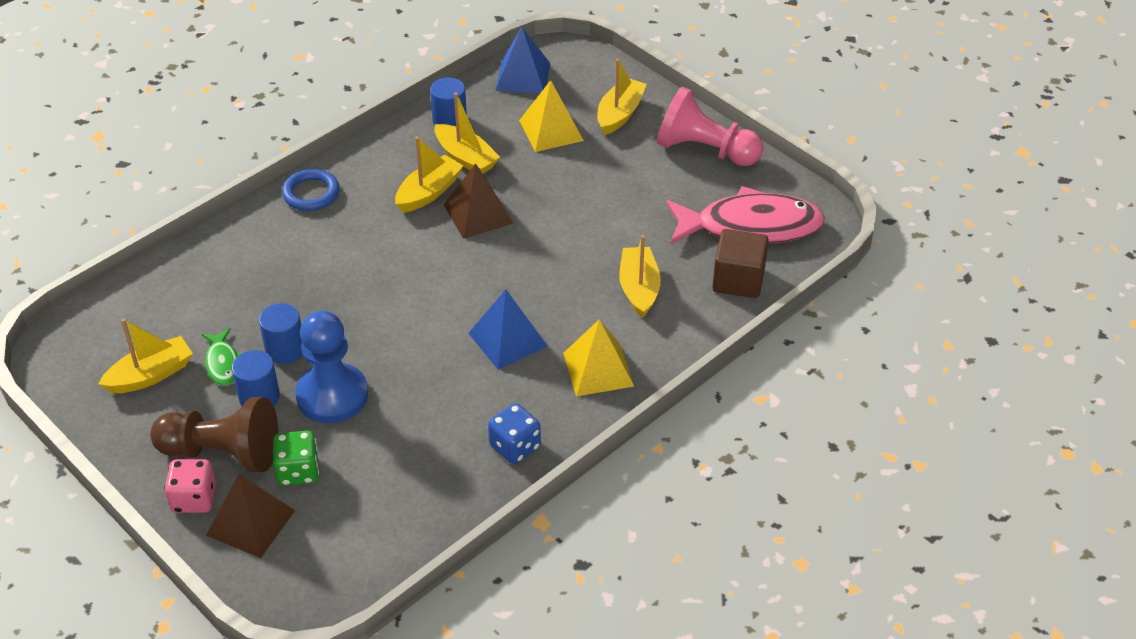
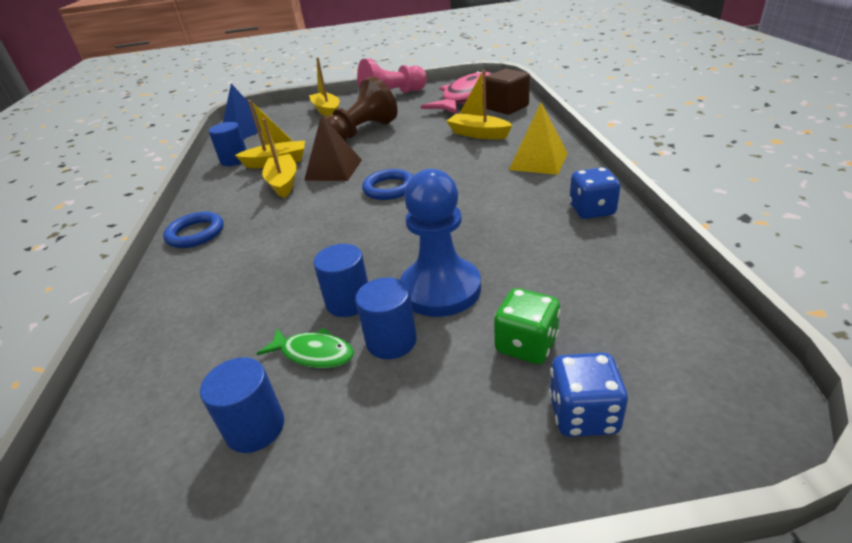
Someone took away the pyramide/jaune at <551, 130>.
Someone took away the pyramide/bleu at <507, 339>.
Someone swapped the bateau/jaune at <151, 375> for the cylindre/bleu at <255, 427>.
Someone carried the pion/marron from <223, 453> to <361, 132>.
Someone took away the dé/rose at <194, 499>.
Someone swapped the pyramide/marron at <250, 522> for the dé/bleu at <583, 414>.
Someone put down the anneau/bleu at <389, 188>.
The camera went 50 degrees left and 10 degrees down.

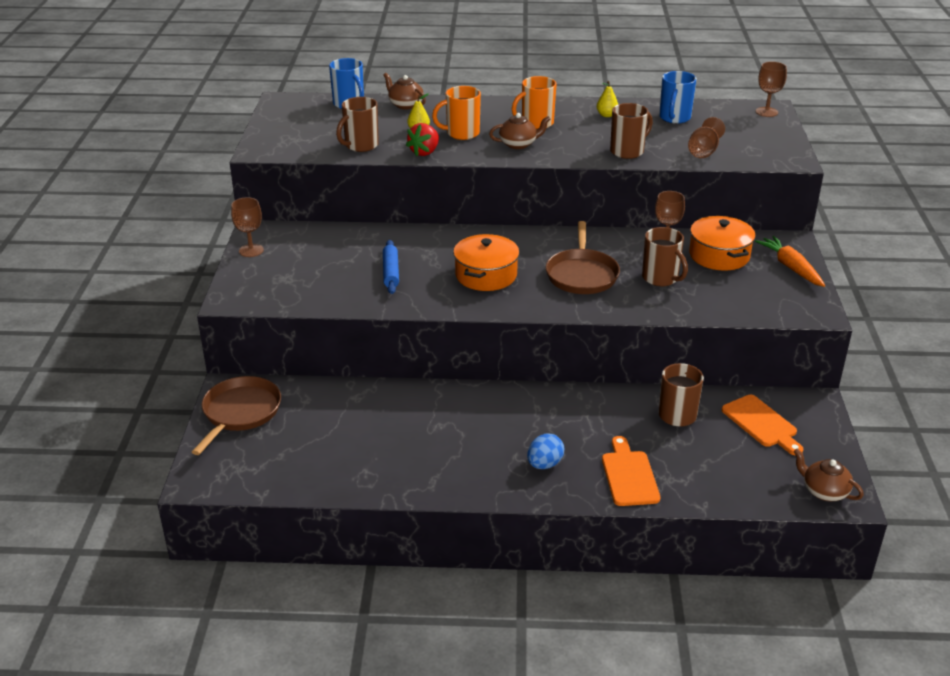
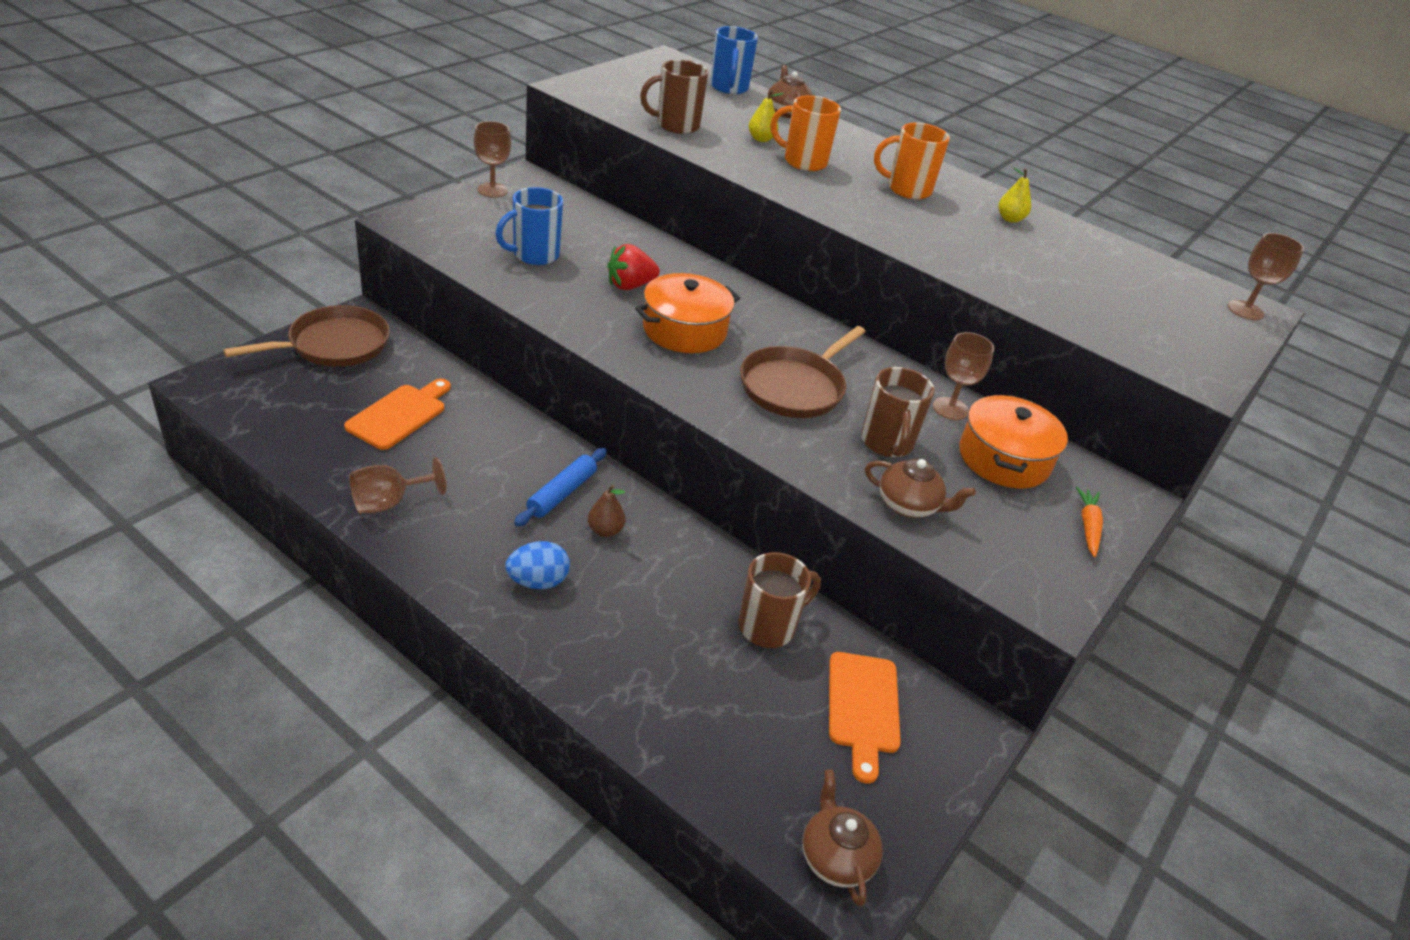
Someone carried the tasse/bleu from <674, 118> to <534, 255>.
Someone took away the tasse/marron at <628, 151>.
Someone carried the théière/marron from <518, 144> to <909, 505>.
Someone carried the verre à pied/marron from <704, 151> to <389, 502>.
Someone carried the fraise/rouge from <424, 152> to <630, 286>.
Someone scaled the carotte/orange at <790, 267> by 0.63.
Someone carried the rouleau à pâtisserie/bleu from <391, 272> to <562, 493>.
Someone carried the planche à découper/orange from <629, 475> to <400, 414>.
Someone put down the poire/marron at <605, 530>.
The camera went 30 degrees right and 5 degrees up.

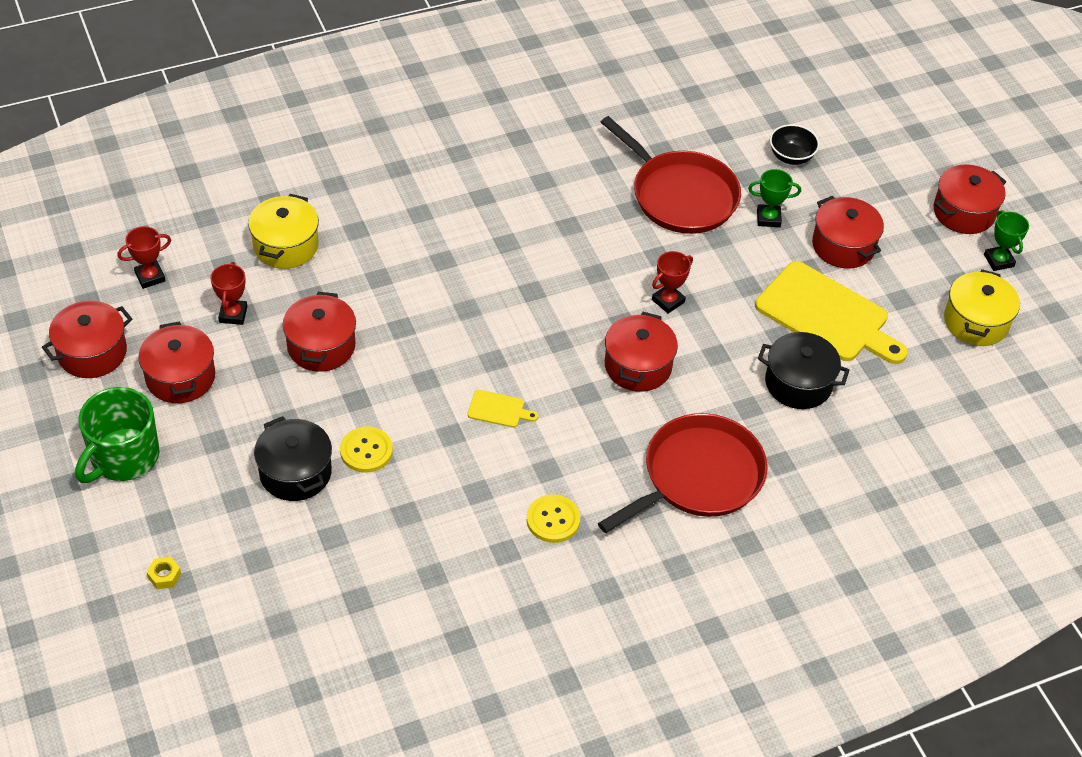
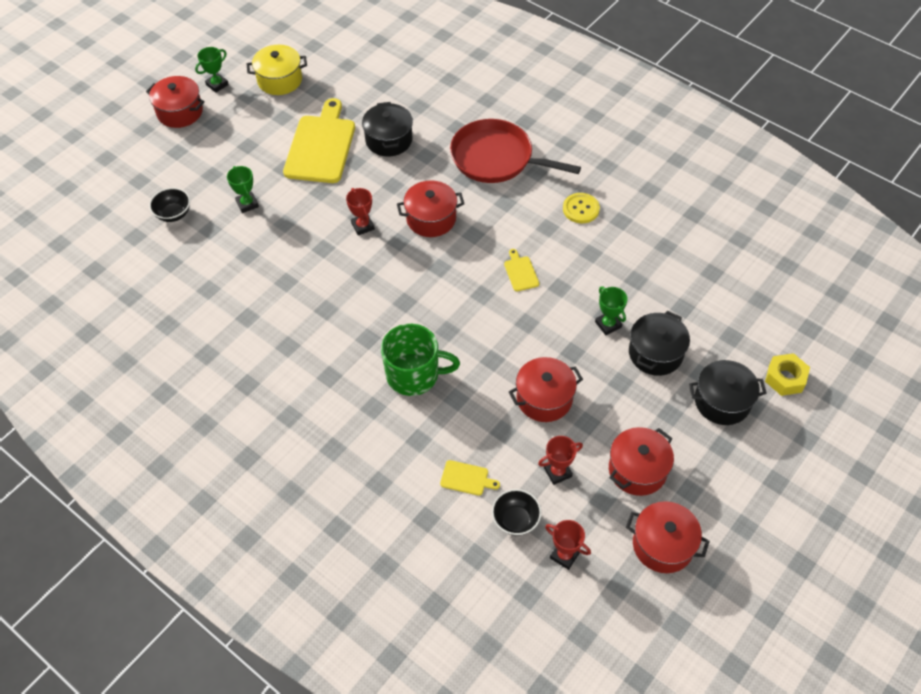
Someone took away the poêle/rouge at <680, 195>.
Someone swapped the marmite/jaune at <286, 245> for the planche à découper/jaune at <466, 478>.
Someone took away the marmite/rouge at <843, 246>.
Someone rotated the trophée/rouge at <668, 301> by 45 degrees clockwise.
Someone carried the tasse/vert from <123, 457> to <414, 375>.
Someone swapped the bouton/jaune at <366, 451> for the trophée/vert at <608, 324>.
Someone scaled the écrou/jaune at <164, 576> by 1.75.
Someone put down the marmite/noir at <722, 401>.
Someone put down the bol/noir at <515, 520>.
The camera went 115 degrees left and 5 degrees up.

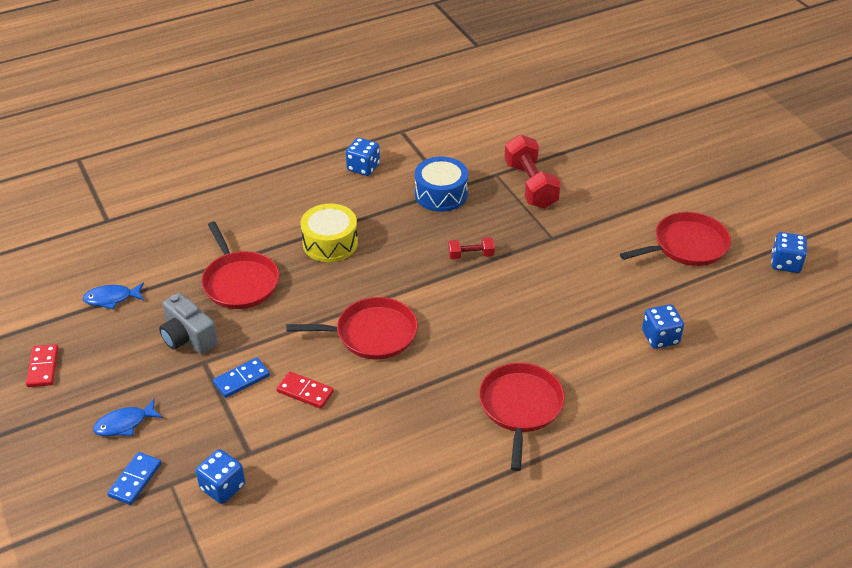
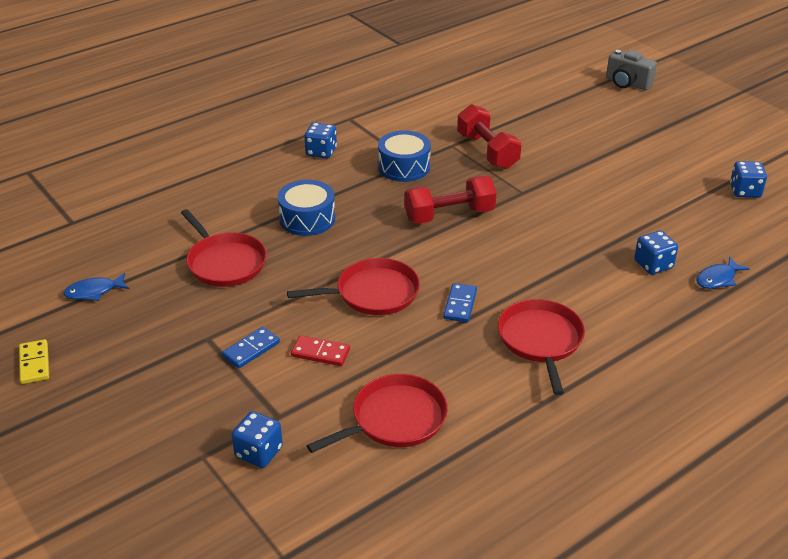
Someone repainted the tambour/jaune at <330, 243>, which became the tambour/bleu at <307, 219>.
Someone carried the poêle/rouge from <686, 245> to <394, 419>.
Someone scaled the haltère/rouge at <471, 255> by 1.94.
Someone carried the appareil photo/gris from <188, 338> to <627, 83>.
Someone repainted the domino/rouge at <43, 367>, which became the domino/jaune at <34, 363>.
Someone carried the poisson/bleu from <124, 424> to <717, 279>.
Someone carried the domino/bleu from <135, 480> to <460, 305>.
The camera went 10 degrees left and 5 degrees down.

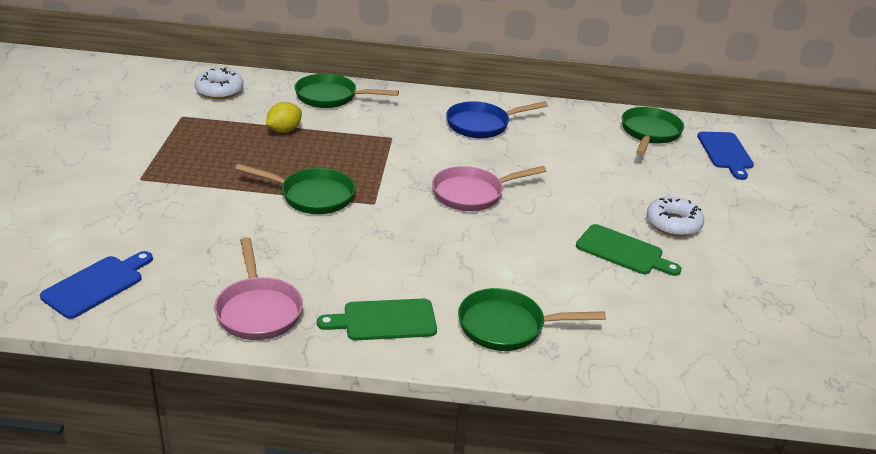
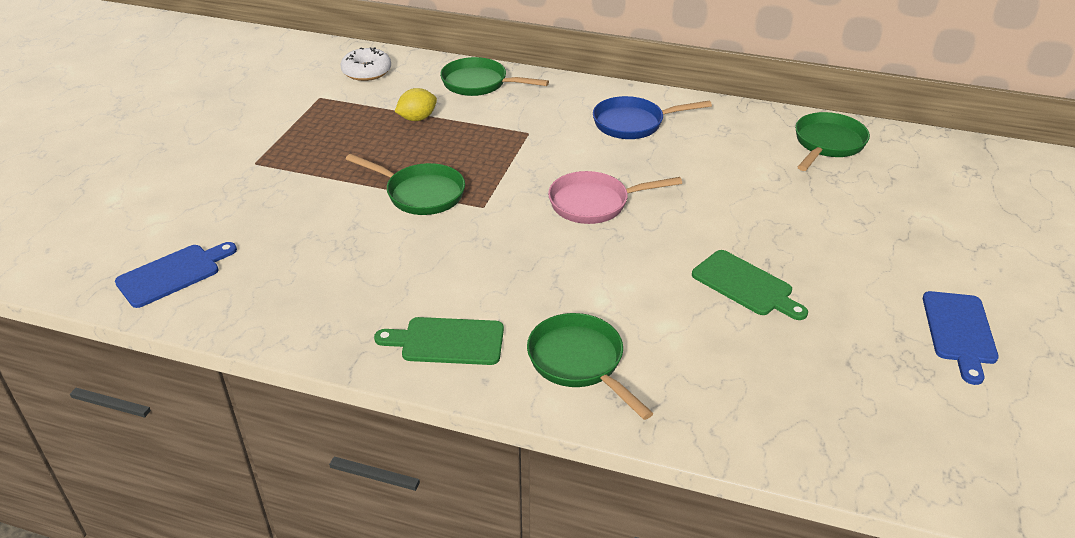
Someone carried the planche à découper/bleu from <725, 153> to <959, 332>.
Someone took away the beignet/blanc at <673, 224>.
Someone took away the poêle/rose at <258, 310>.
Someone rotated the poêle/vert at <507, 326> by 45 degrees clockwise.
The camera went 15 degrees right and 5 degrees up.

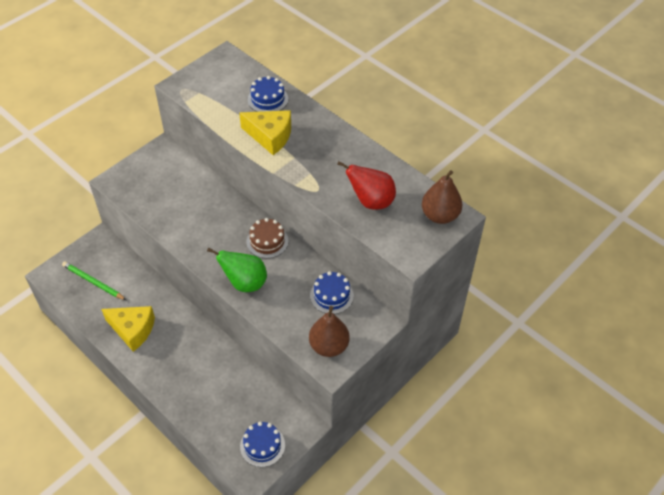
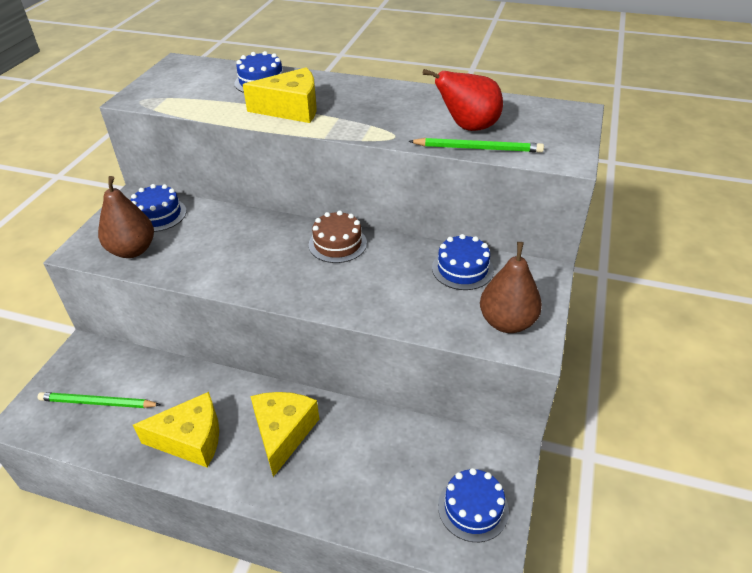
Someone carried the poire/marron from <440, 215> to <132, 250>.
Someone took away the poire/vert at <245, 283>.
Someone put down the crayon/vert at <478, 148>.
Someone put down the gâteau/bleu at <158, 215>.
Someone put down the fromage/jaune at <283, 433>.
The camera went 25 degrees left and 10 degrees down.

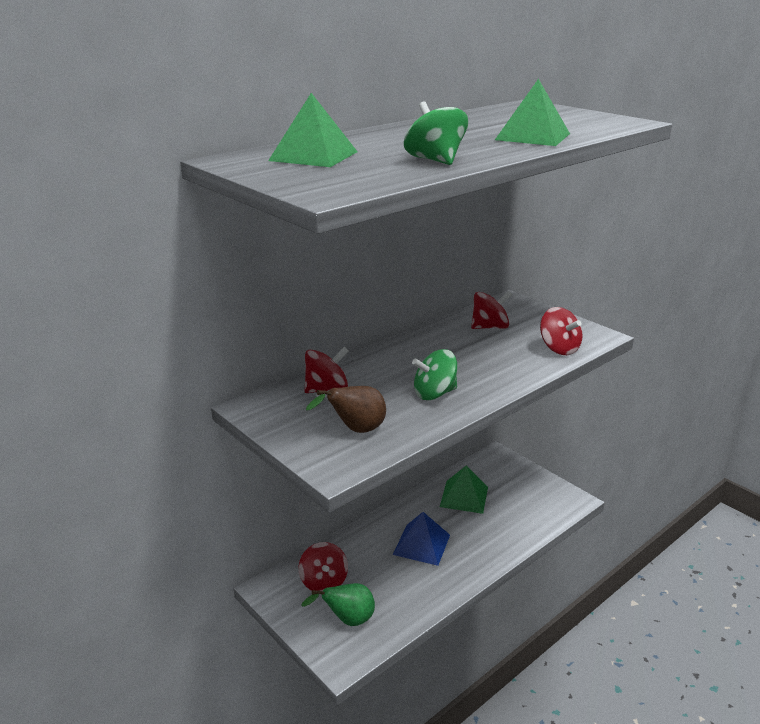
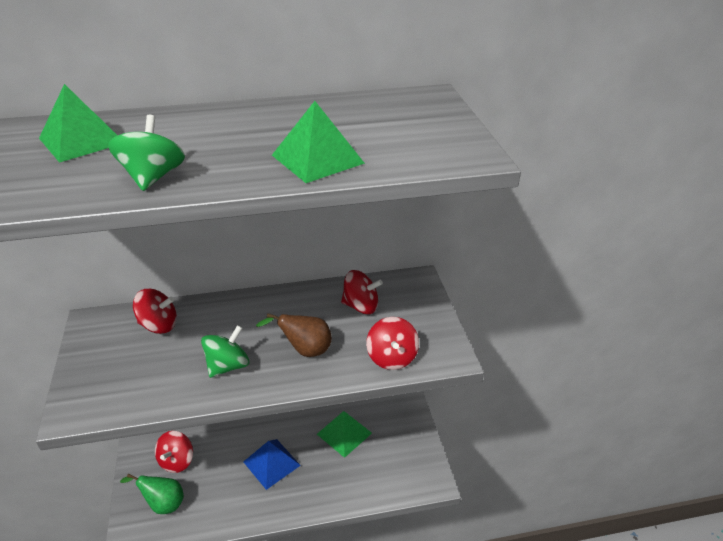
Someone rotated the toupie/vert at <434, 393> by 120 degrees clockwise.
Someone carried the poire/marron from <355, 430> to <305, 350>.
The camera went 30 degrees right and 10 degrees up.

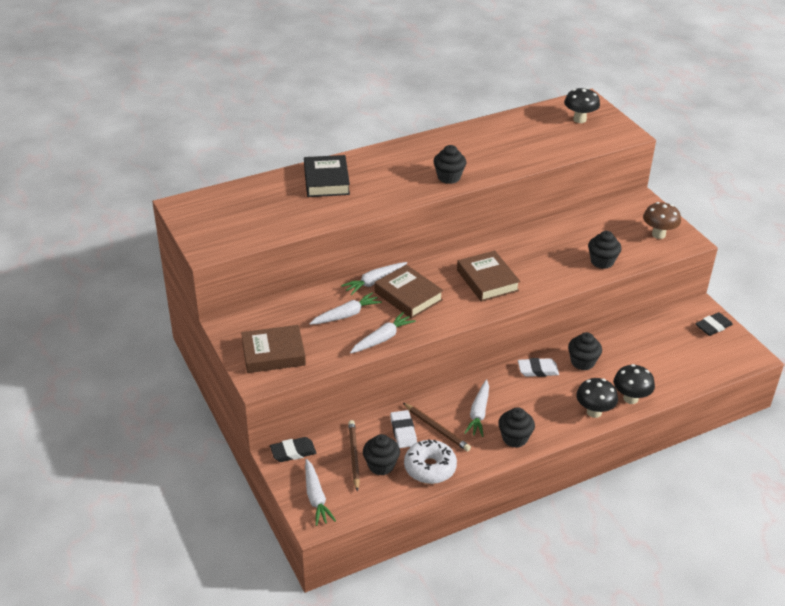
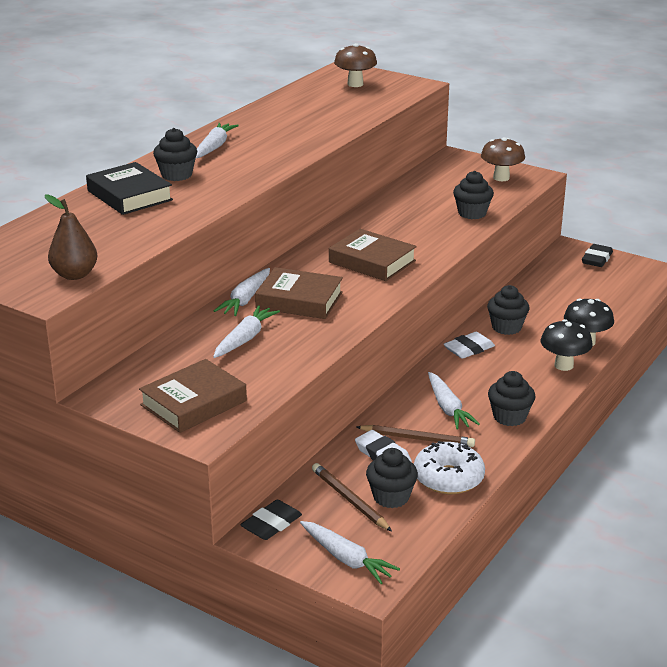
Someone repainted the champignon/noir at <579, 119>, which became the champignon/marron at <355, 84>.
Someone carried the muffin/noir from <449, 177> to <176, 175>.
Someone carried the carotte/blanc from <382, 338> to <214, 147>.
Someone put down the poire/marron at <74, 275>.
The camera went 30 degrees left and 10 degrees down.

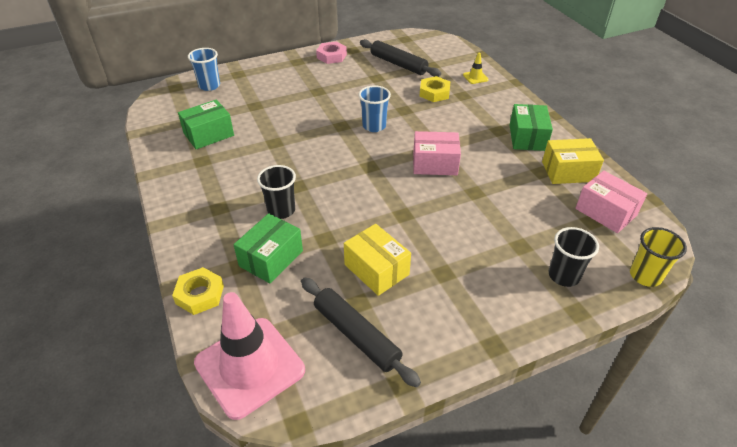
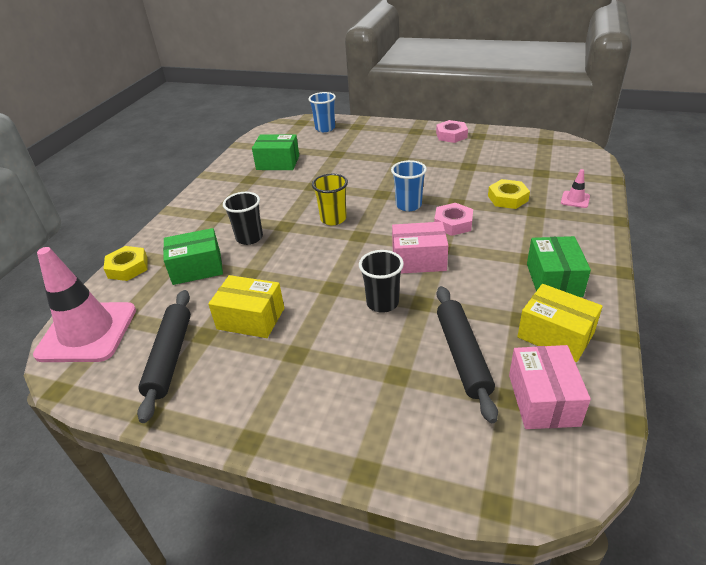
Someone carried the rouleau à pâtisserie/noir from <398, 64> to <462, 355>.
Someone repainted the cône de chantier/jaune at <475, 77>, which became the cône de chantier/rose at <575, 199>.
Someone rotated the boîte/vert at <527, 137> by 45 degrees counterclockwise.
Someone rotated the boîte/rose at <435, 164> by 45 degrees counterclockwise.
Someone rotated the boîte/jaune at <376, 269> by 75 degrees counterclockwise.
Someone carried the gobelet/noir from <563, 276> to <382, 303>.
Someone carried the gobelet/jaune from <645, 276> to <333, 219>.
Someone put down the écrou/rose at <453, 223>.
The camera went 45 degrees right and 5 degrees down.

